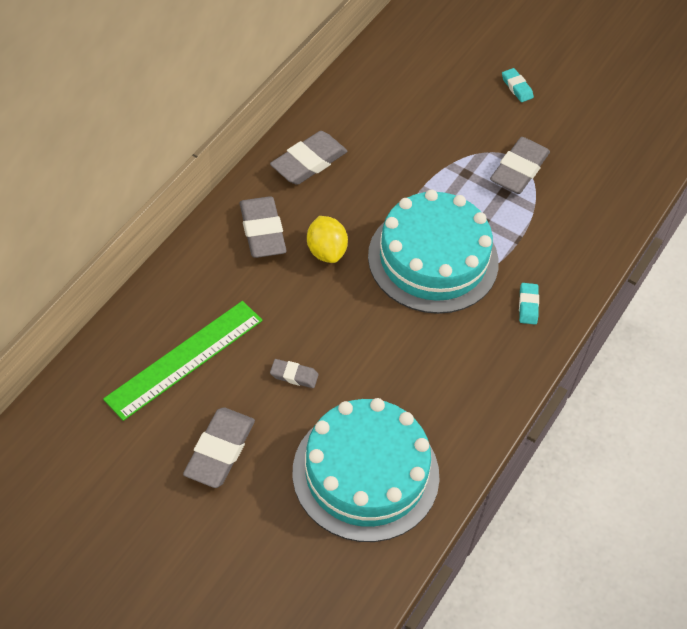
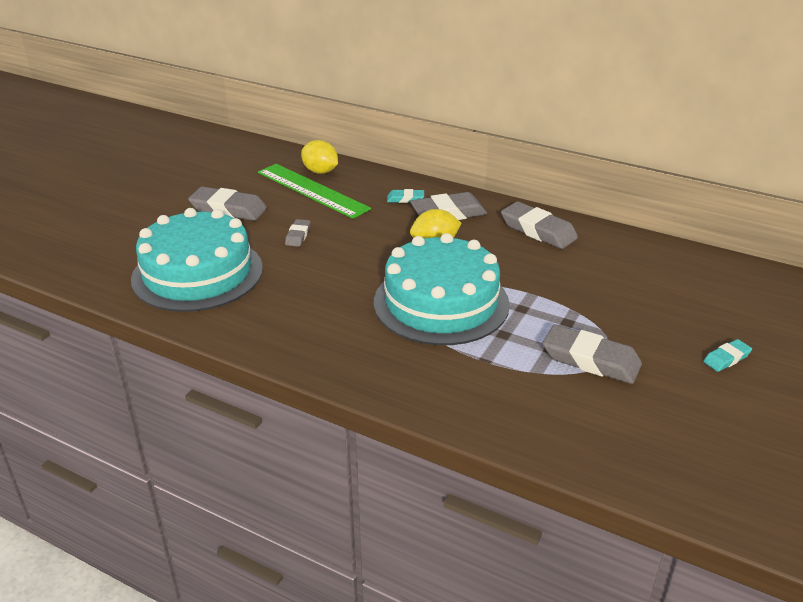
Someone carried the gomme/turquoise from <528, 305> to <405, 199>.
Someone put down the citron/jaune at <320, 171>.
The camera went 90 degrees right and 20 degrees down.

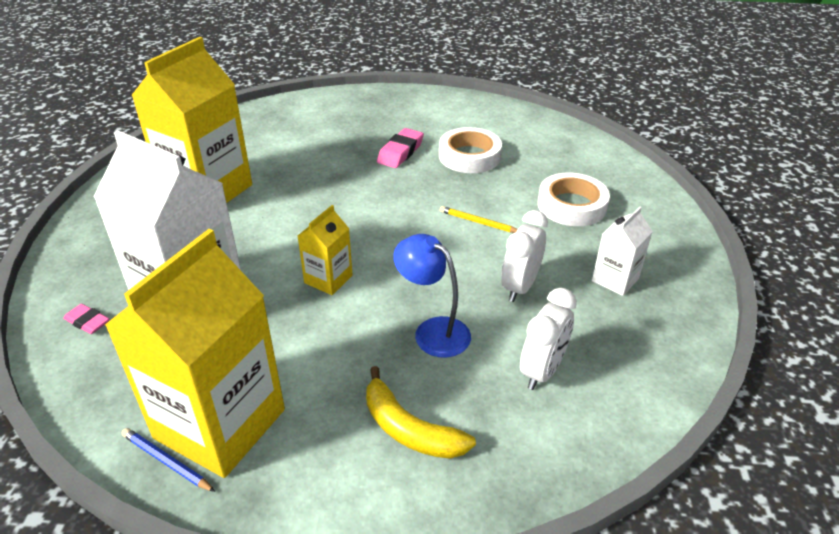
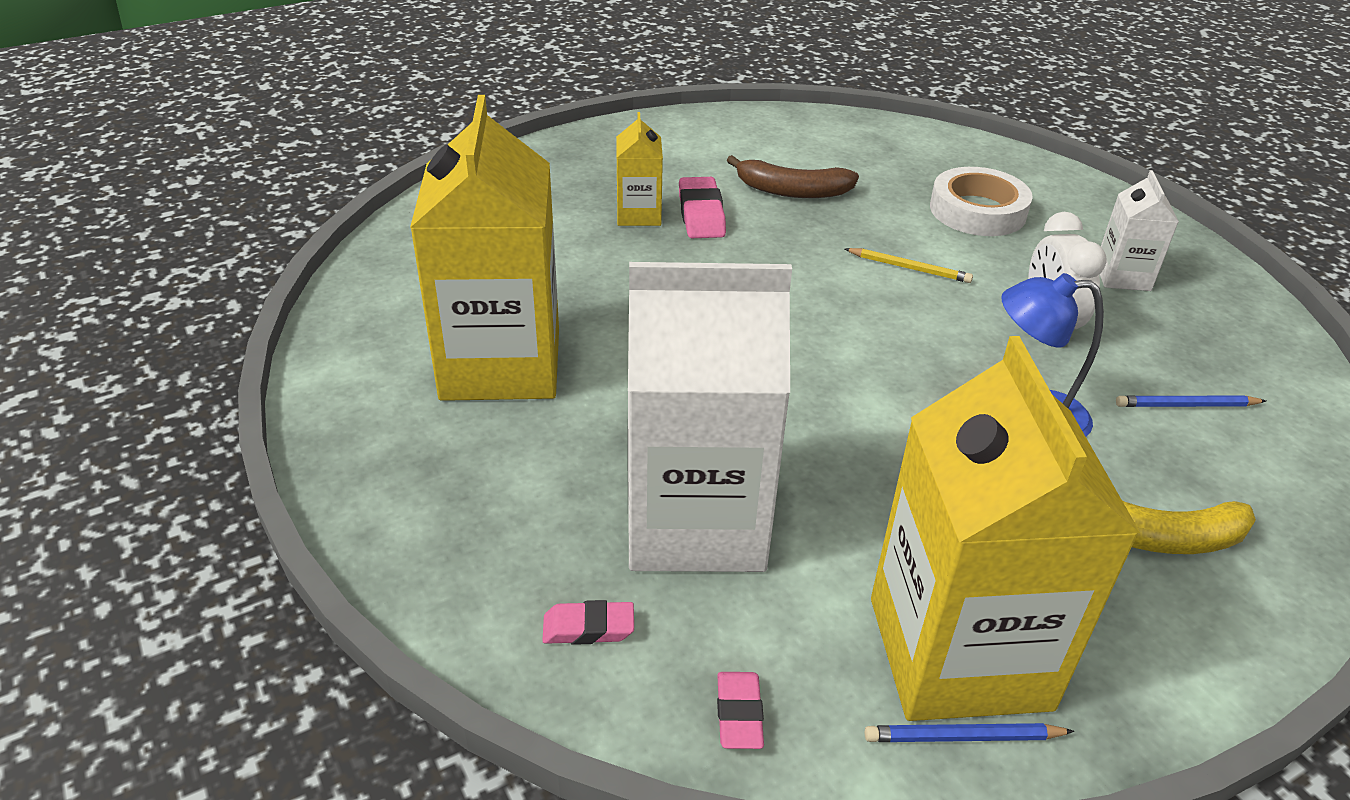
Someone swapped the ruban adhésif/blanc at <469, 156> for the banane/marron at <791, 191>.
Someone carried the brique de lait/jaune from <328, 279> to <638, 214>.
Someone rotated the crayon/jaune at <478, 222> by 150 degrees counterclockwise.
Someone swapped the réveil/blanc at <542, 371> for the crayon/bleu at <1186, 405>.
Someone put down the gomme/rose at <739, 714>.
The camera went 35 degrees left and 0 degrees up.

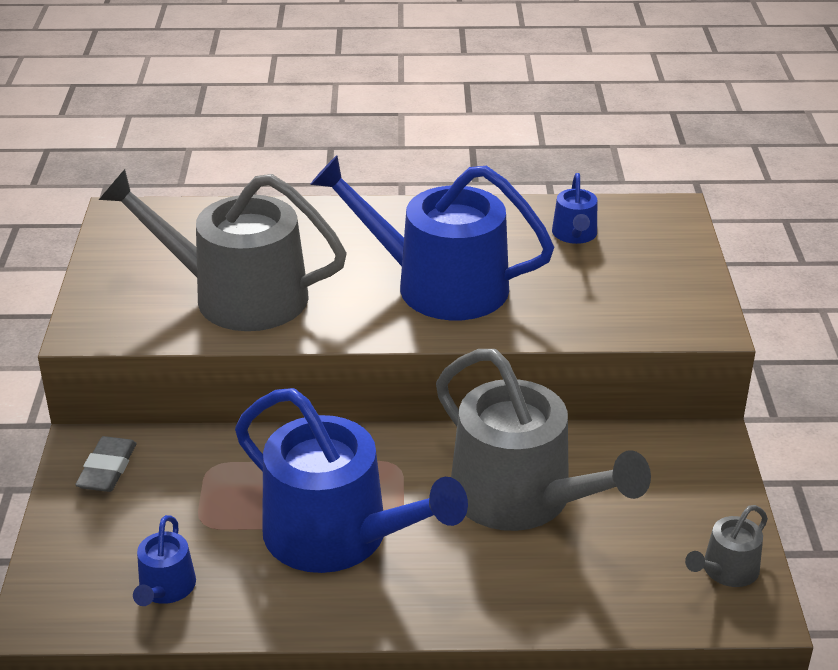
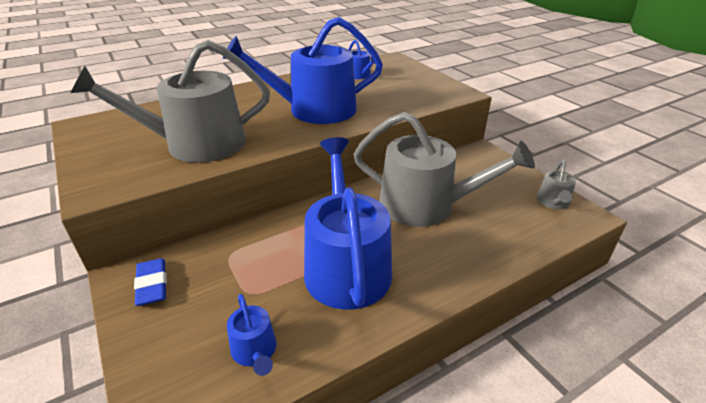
Someone rotated the arrosoir/bleu at <338, 536> by 105 degrees counterclockwise.
Someone repainted the gomme/gris at <107, 469>, which became the gomme/bleu at <152, 285>.
The camera went 30 degrees left and 0 degrees up.

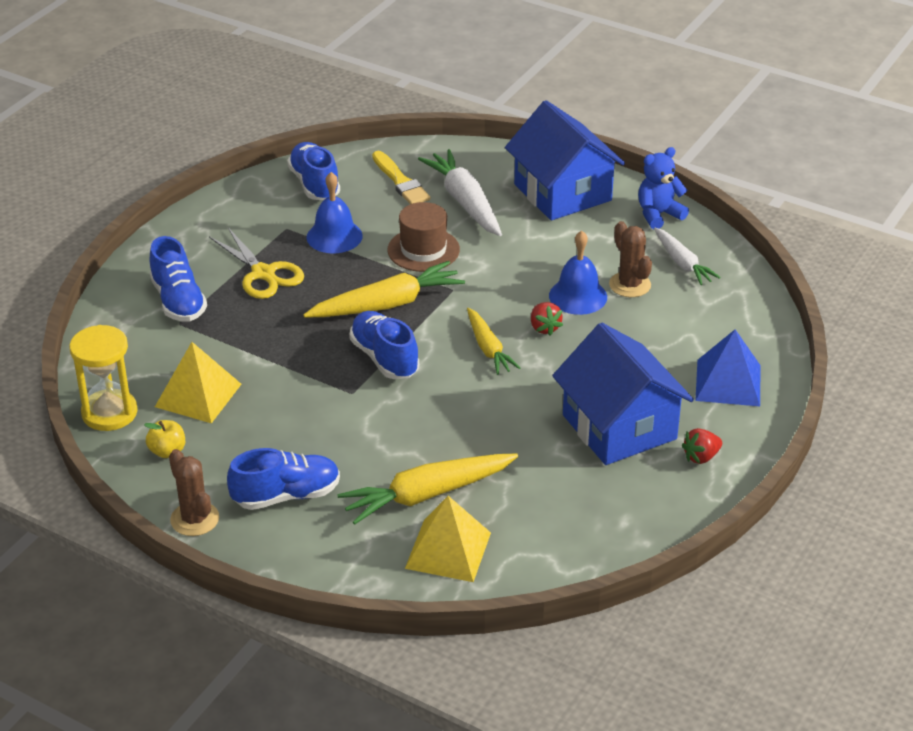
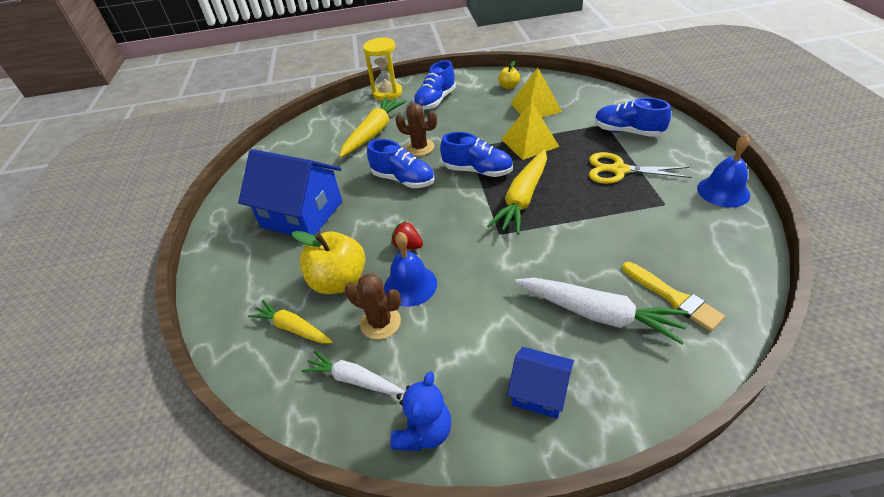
Someone scaled the maison/bleu at <562, 192> by 0.52.
Someone carried the chaussure/bleu from <314, 184> to <403, 180>.
Someone rotated the pinceau/jaune at <400, 182> by 150 degrees counterclockwise.
Someone carried the cloche/bleu from <334, 236> to <723, 191>.
Someone took away the chapeau/marron at <423, 250>.
Someone carried the carotte/jaune from <488, 348> to <293, 328>.
Someone carried the sablier/jaune from <109, 413> to <387, 93>.
Someone took away the pyramide/bleu at <728, 382>.
Someone took away the fraise/rouge at <701, 457>.
Someone carried the cactus/marron from <194, 519> to <420, 147>.
Someone carried the pyramide/jaune from <448, 550> to <529, 142>.
Someone put down the pomme/jaune at <339, 281>.
The camera went 145 degrees right and 5 degrees up.

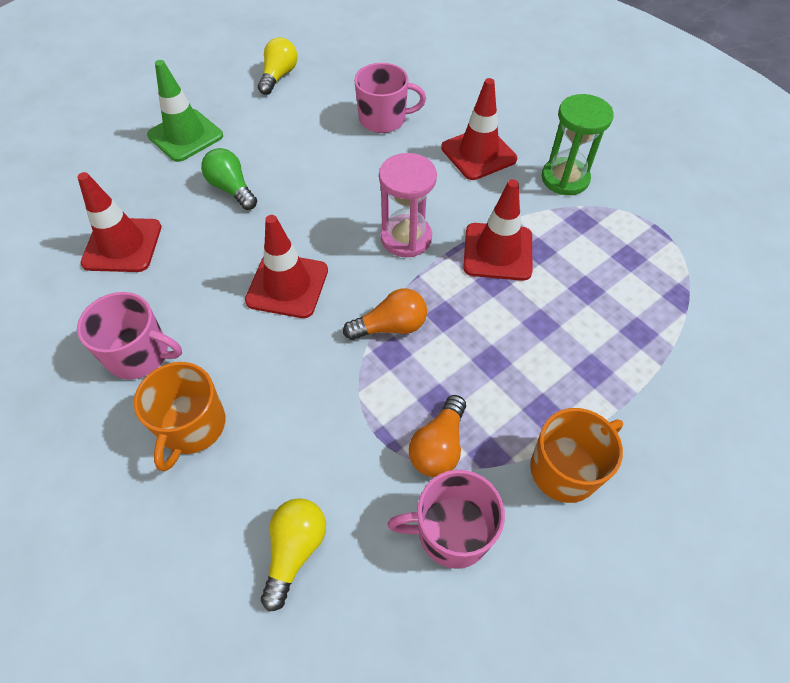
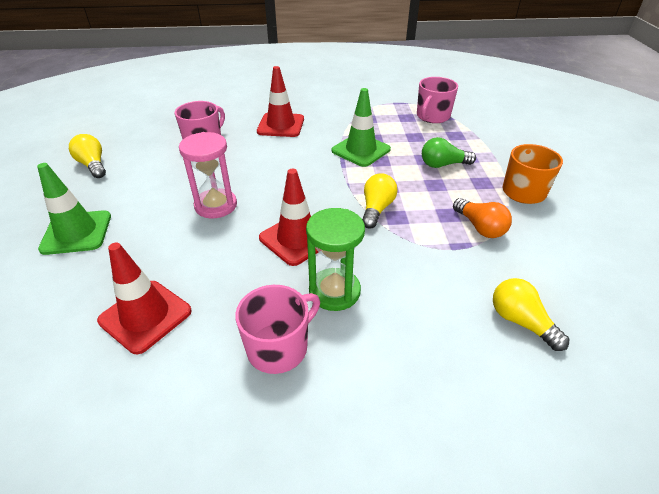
Someone carried the sablier/vert from <565, 178> to <334, 291>.
Someone carried the ampoule/vert from <232, 189> to <443, 165>.
Someone carried the sablier/rose from <406, 238> to <216, 205>.
Someone repainted the cône de chantier/rouge at <497, 252>, which became the cône de chantier/vert at <361, 150>.
Someone repainted the ampoule/orange at <390, 326>, which became the ampoule/jaune at <376, 209>.
Someone took away the tasse/orange at <192, 426>.
Someone carried the tasse/rose from <451, 532> to <432, 116>.
The camera went 55 degrees left and 15 degrees down.

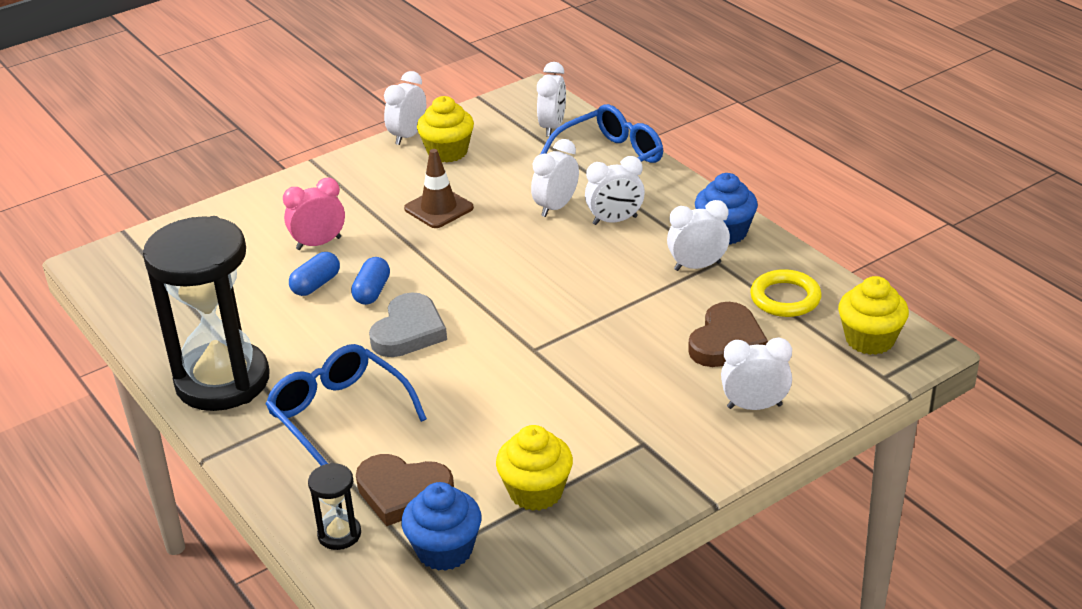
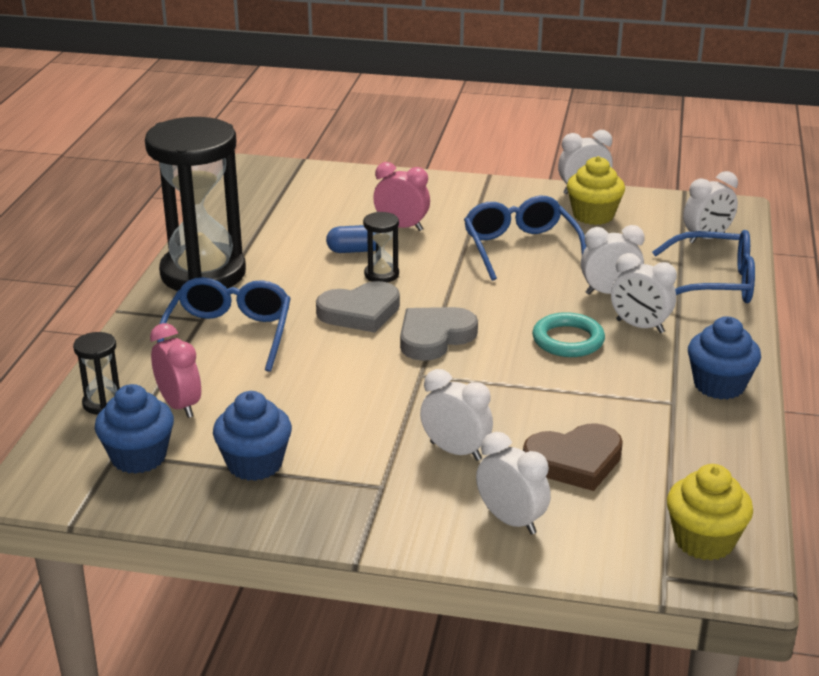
Someone swapped the cône de chantier/marron at <439, 208> for the lunettes/bleu at <520, 248>.
Someone carried the réveil/blanc from <697, 266> to <455, 451>.
Someone swapped the gélule/bleu at <372, 292> for the sablier/noir at <381, 274>.
Someone took away the anneau/jaune at <785, 298>.
Someone repainted the muffin/jaune at <536, 492>, which became the muffin/bleu at <255, 464>.
Someone swapped the cœur/marron at <403, 492> for the réveil/rose at <179, 405>.
Someone put down the cœur/gris at <434, 337>.
Someone put down the anneau/turquoise at <568, 340>.
The camera went 45 degrees right and 5 degrees down.

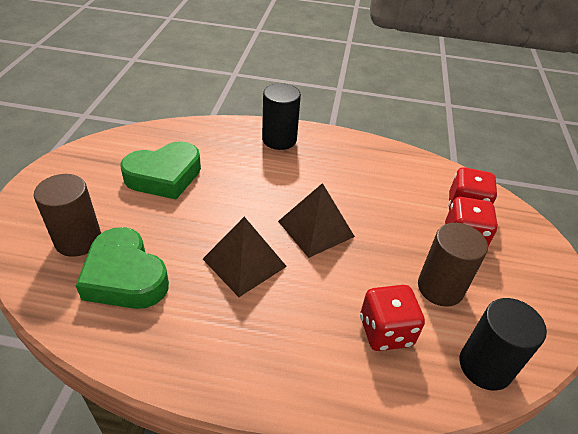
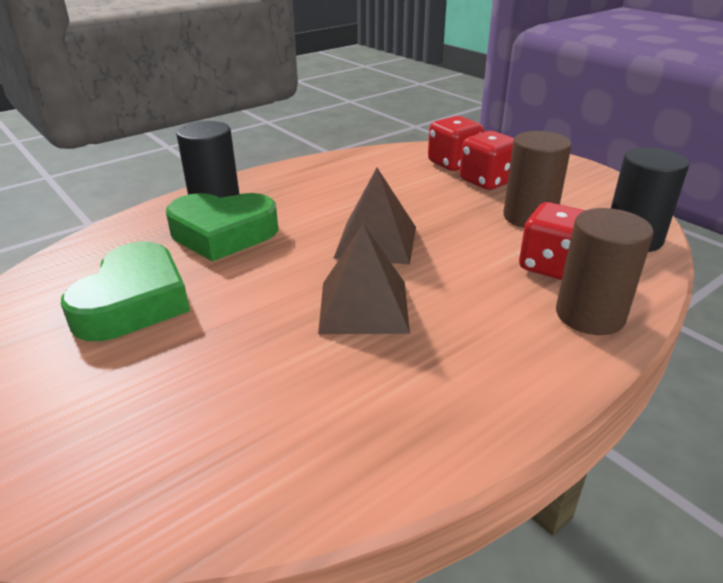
Someone carried the cylindre/marron from <78, 240> to <590, 315>.
Someone carried the cœur/vert from <125, 276> to <223, 234>.
The camera went 45 degrees left and 10 degrees down.

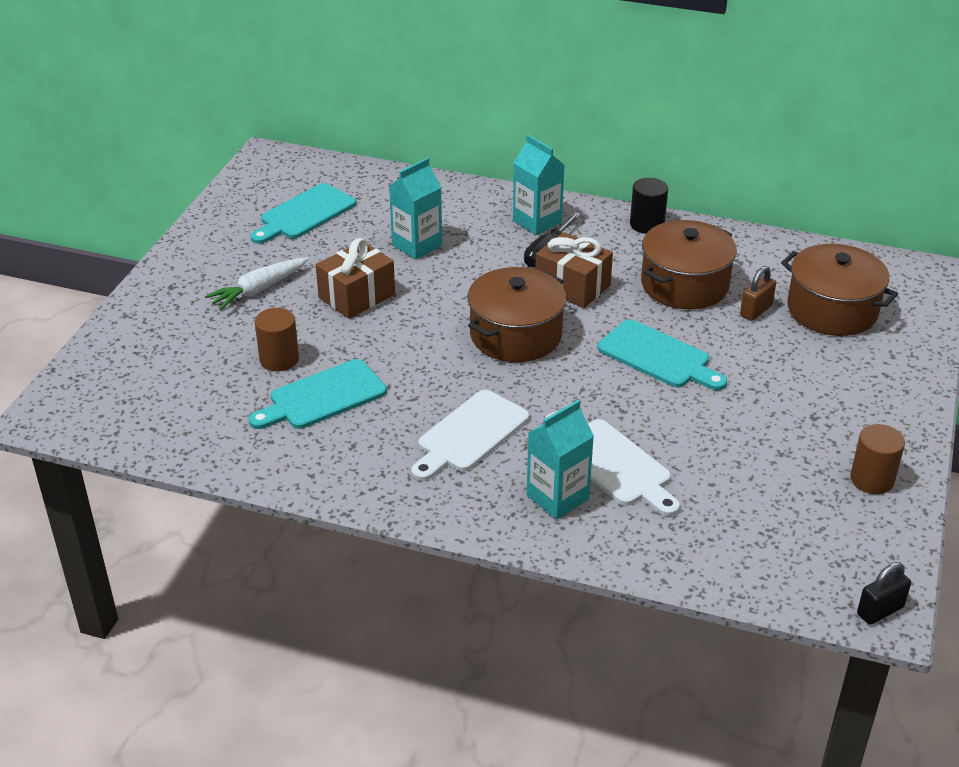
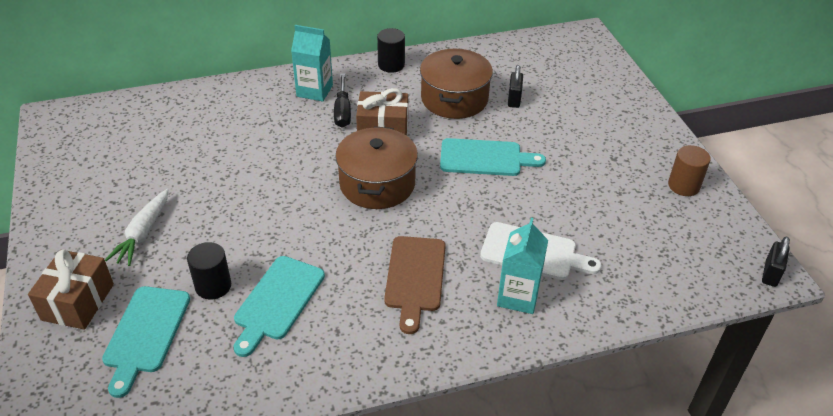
Someone took away the brique de lait/turquoise at <417, 245>.
Someone carried the planche à découper/turquoise from <304, 214> to <146, 333>.
Someone carried the cadeau/marron from <357, 296> to <78, 302>.
Someone took away the marmite/marron at <832, 310>.
Someone repainted the cadenas/marron at <756, 311>, which became the cadenas/noir at <514, 99>.
Someone repainted the cylindre/marron at <279, 359>, which became the cylindre/noir at <213, 286>.
Someone repainted the planche à découper/blanc at <470, 434>, which became the planche à découper/marron at <415, 278>.
The camera went 35 degrees left and 5 degrees up.

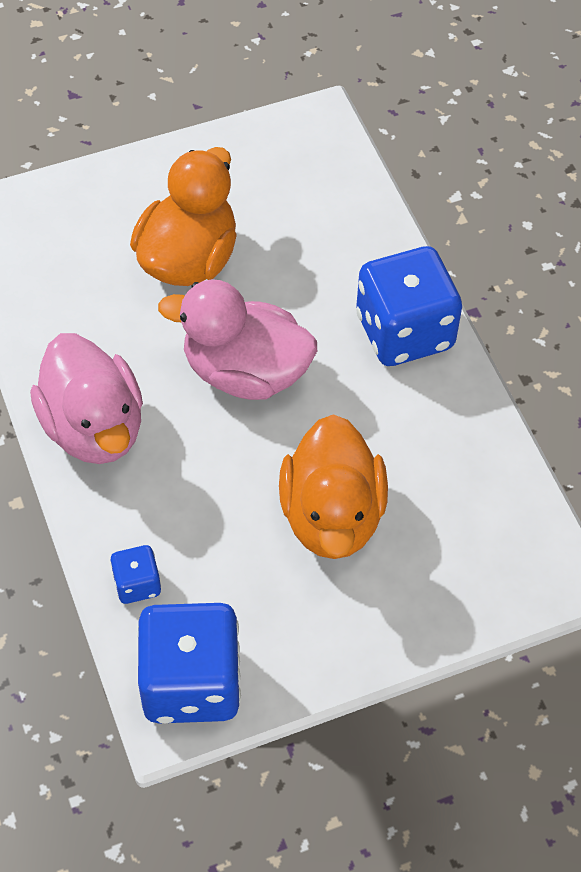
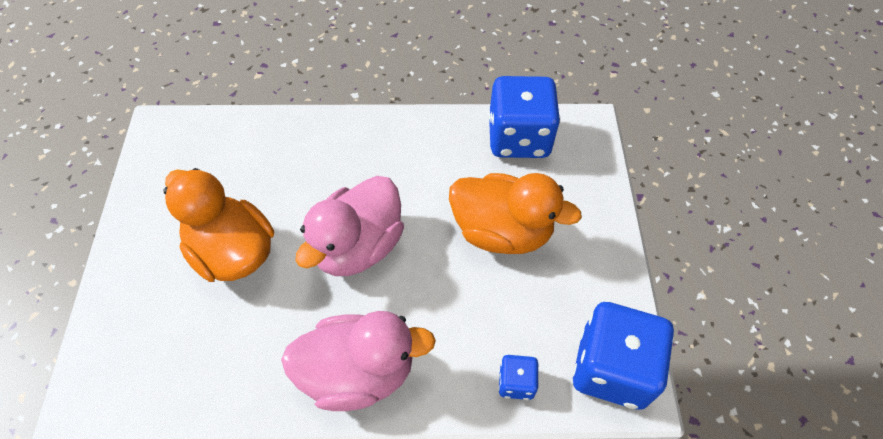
Someone carried the dé/bleu from <404, 331> to <518, 138>.
The camera went 70 degrees left and 0 degrees up.

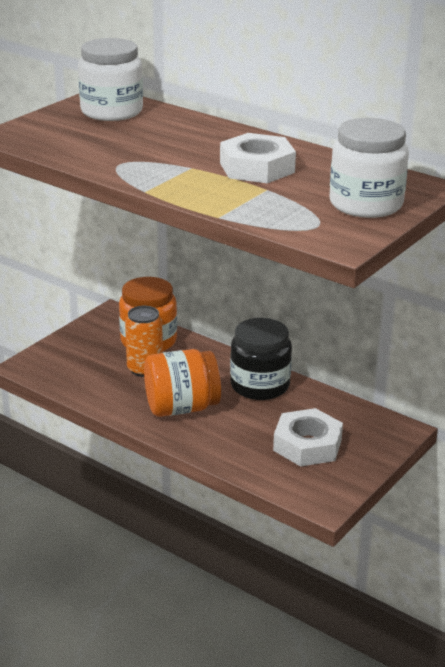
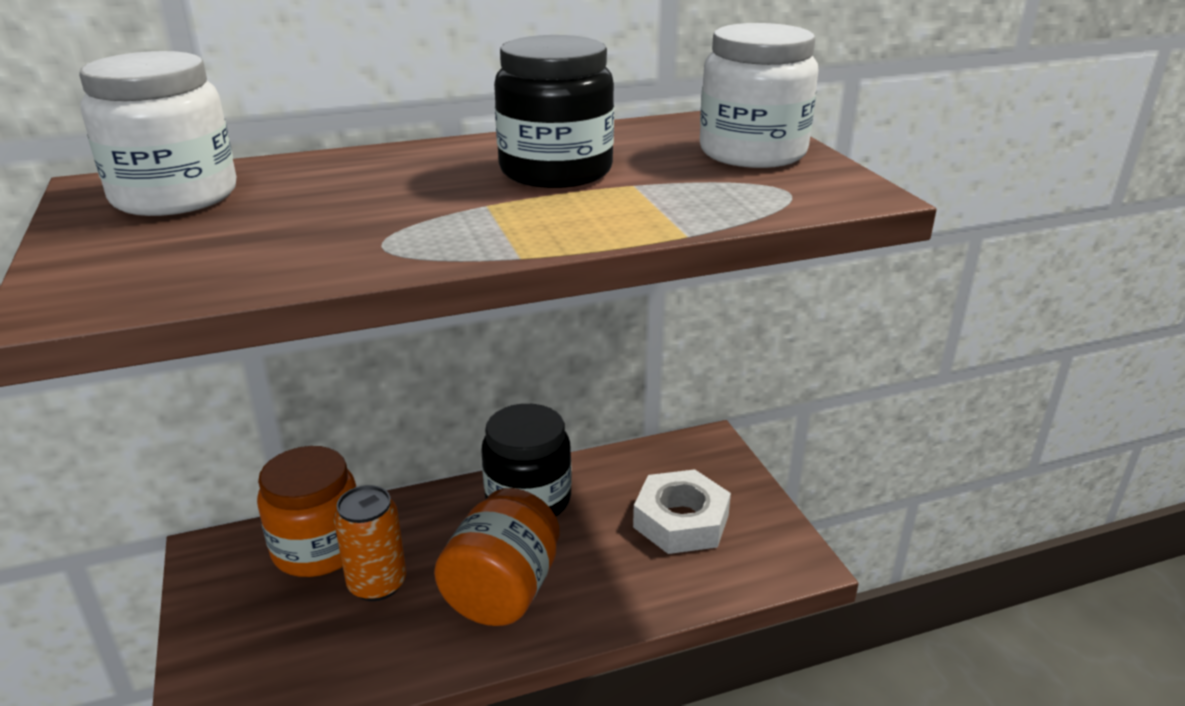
Someone swapped the écrou/blanc at <257, 168> for the bocal/noir at <556, 171>.
The camera went 55 degrees left and 0 degrees up.

